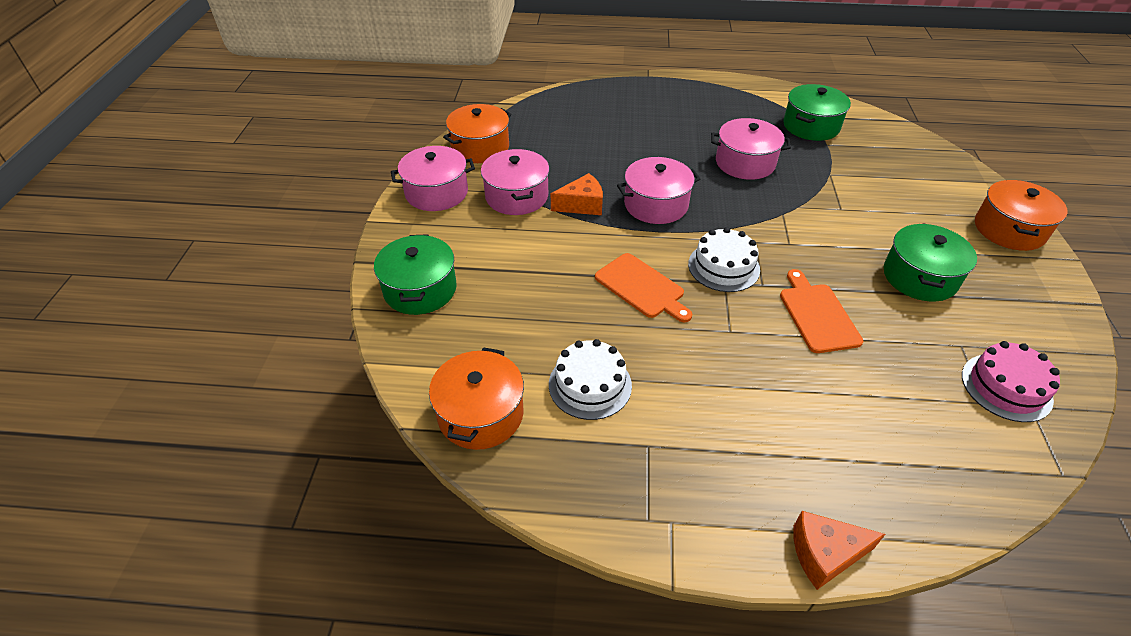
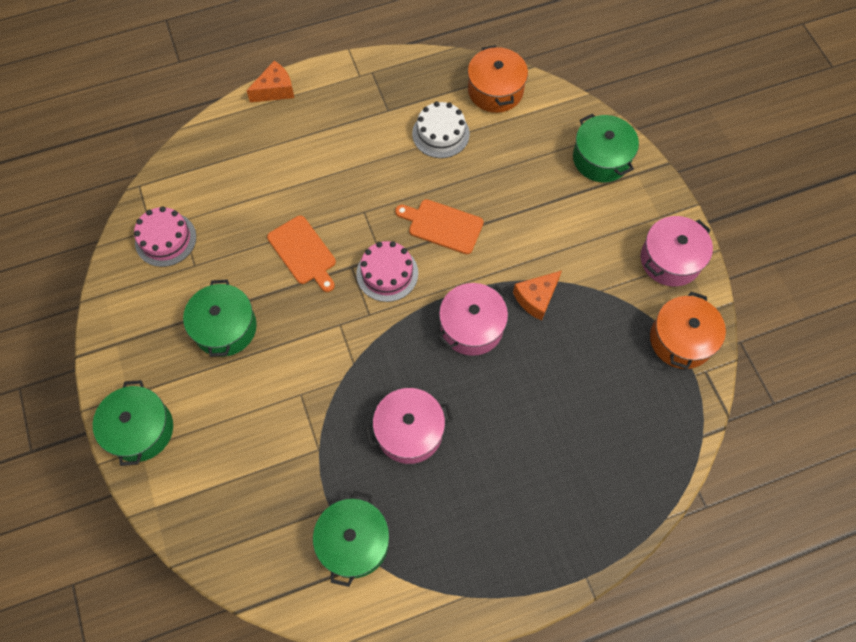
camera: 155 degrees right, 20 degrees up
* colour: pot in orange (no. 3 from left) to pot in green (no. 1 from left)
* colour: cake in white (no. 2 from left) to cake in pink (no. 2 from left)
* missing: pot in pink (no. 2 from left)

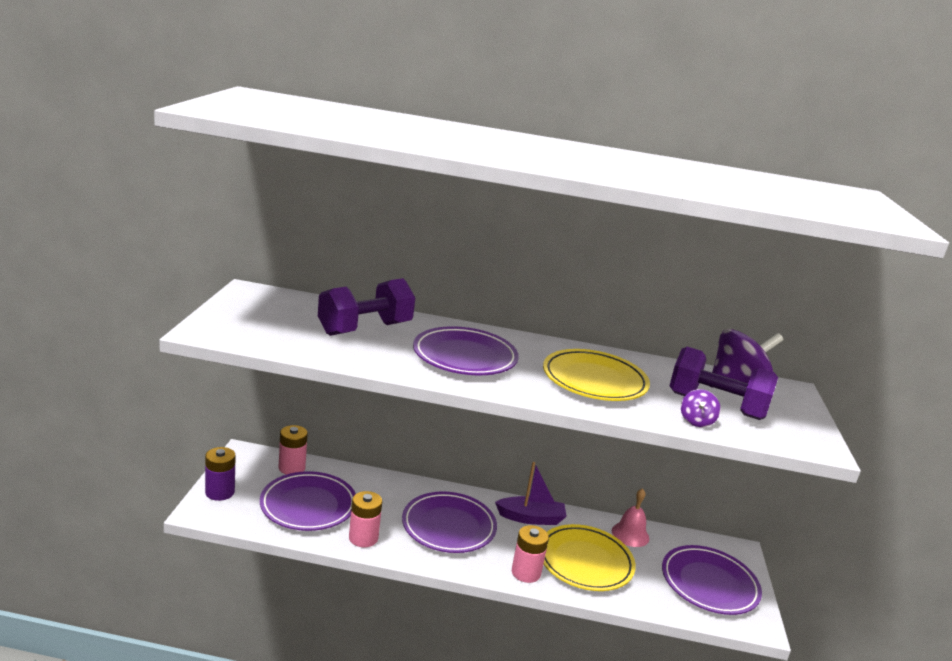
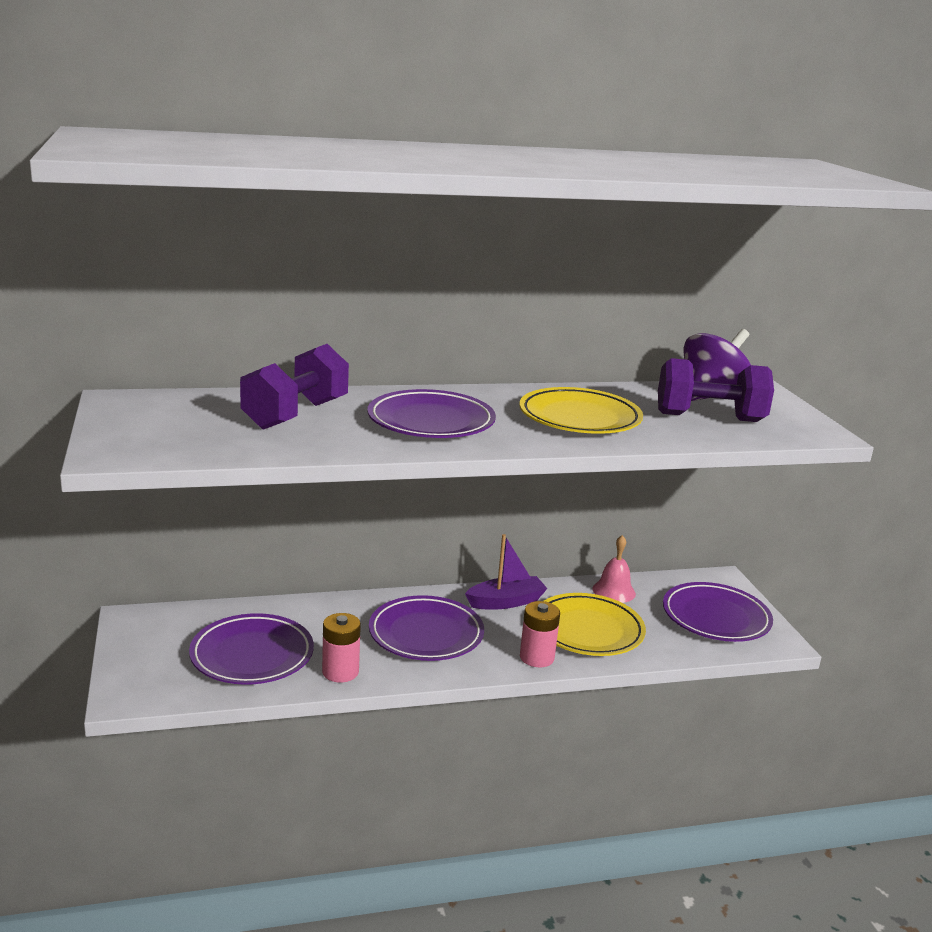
camera: 20 degrees left, 0 degrees up
* missing: battery in purple
* missing: battery in pink (no. 1 from left)
* missing: spinning top in purple (no. 1 from left)

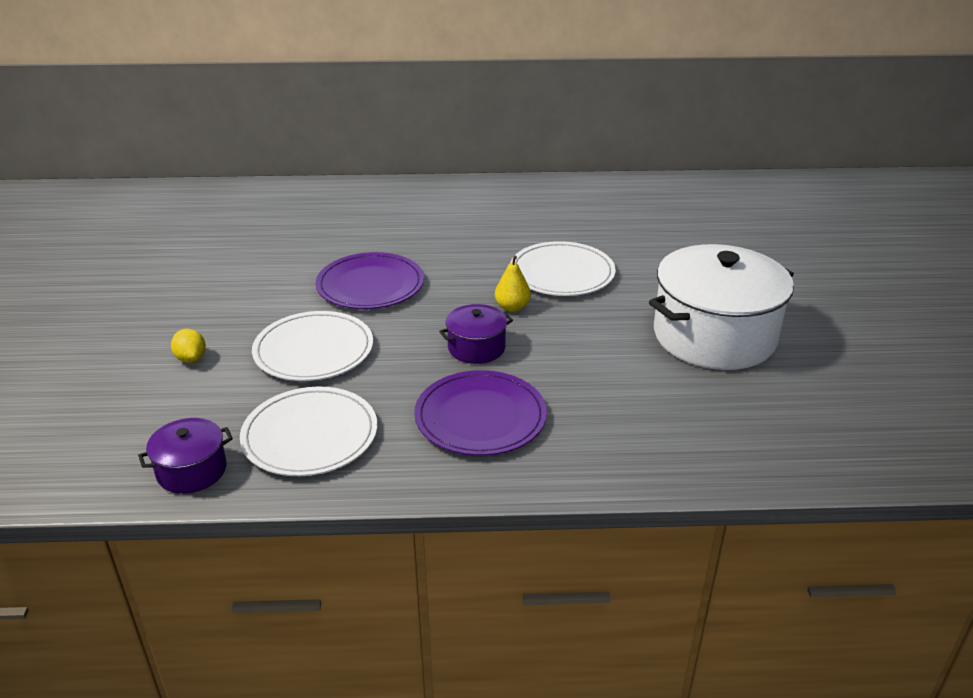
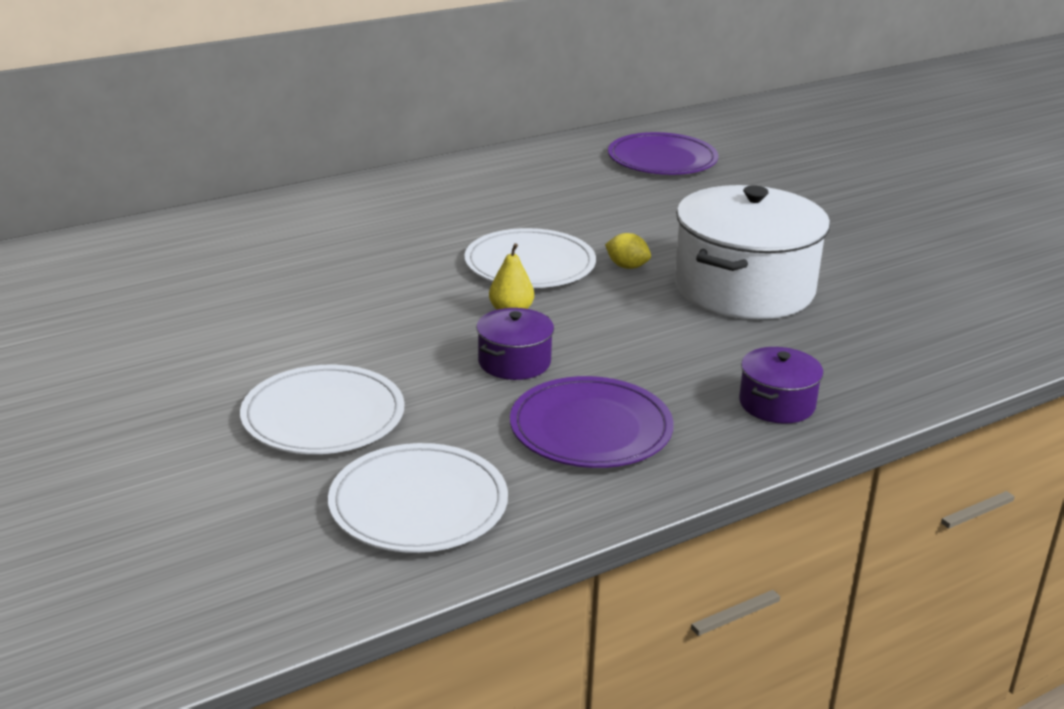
camera: 30 degrees left, 5 degrees down
* relocated: lemon in yellow
* relocated: plate in purple (no. 1 from left in the first image) to plate in purple (no. 2 from left)
* relocated: pot in purple (no. 1 from left in the first image) to pot in purple (no. 2 from left)

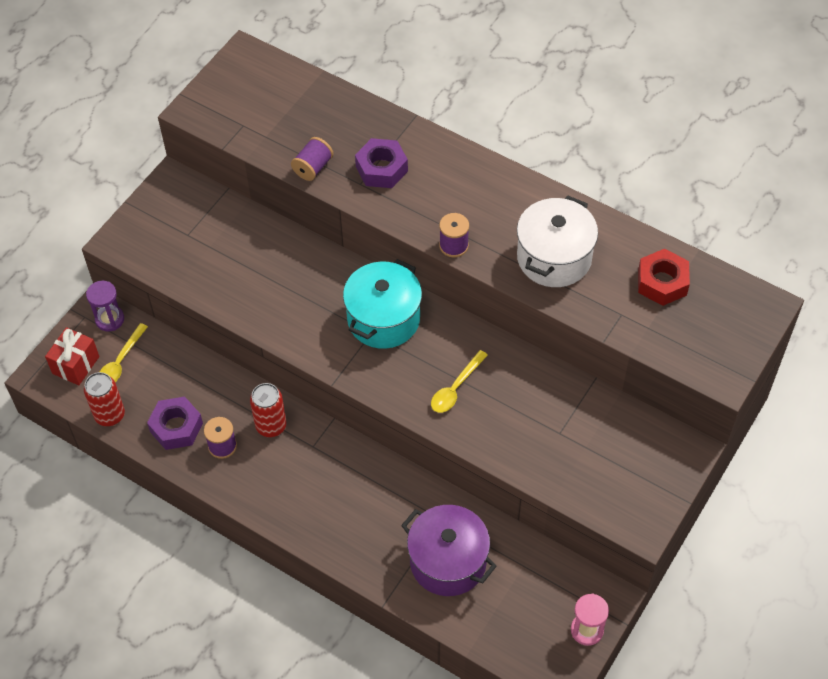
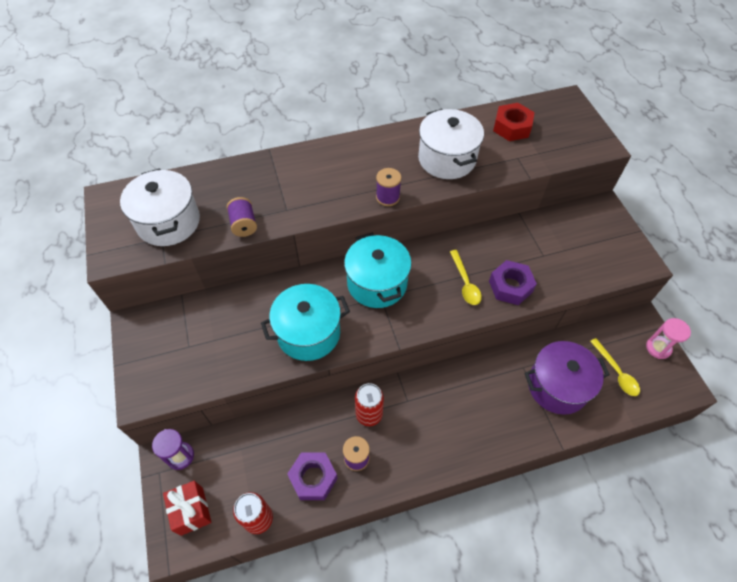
camera: 50 degrees left, 0 degrees up
* appeared: pot in white (no. 1 from left)
* appeared: pot in turquoise (no. 1 from left)
* relocated: nut in purple (no. 2 from left)
* relocated: spoon in yellow (no. 1 from left in the first image) to spoon in yellow (no. 2 from left)

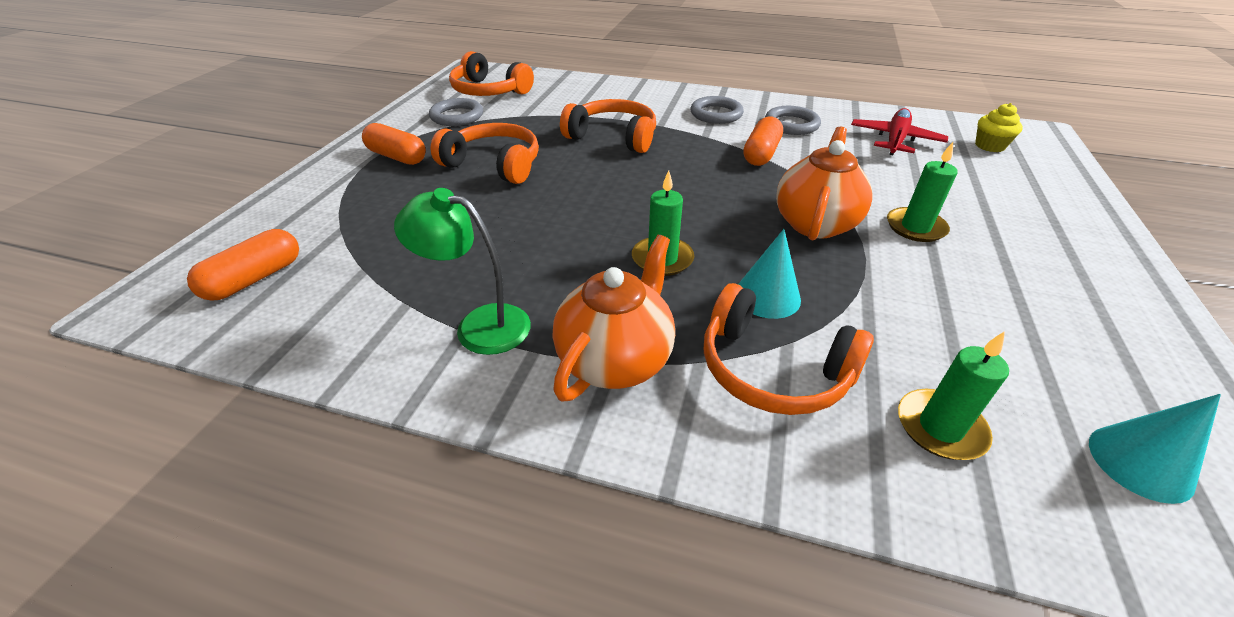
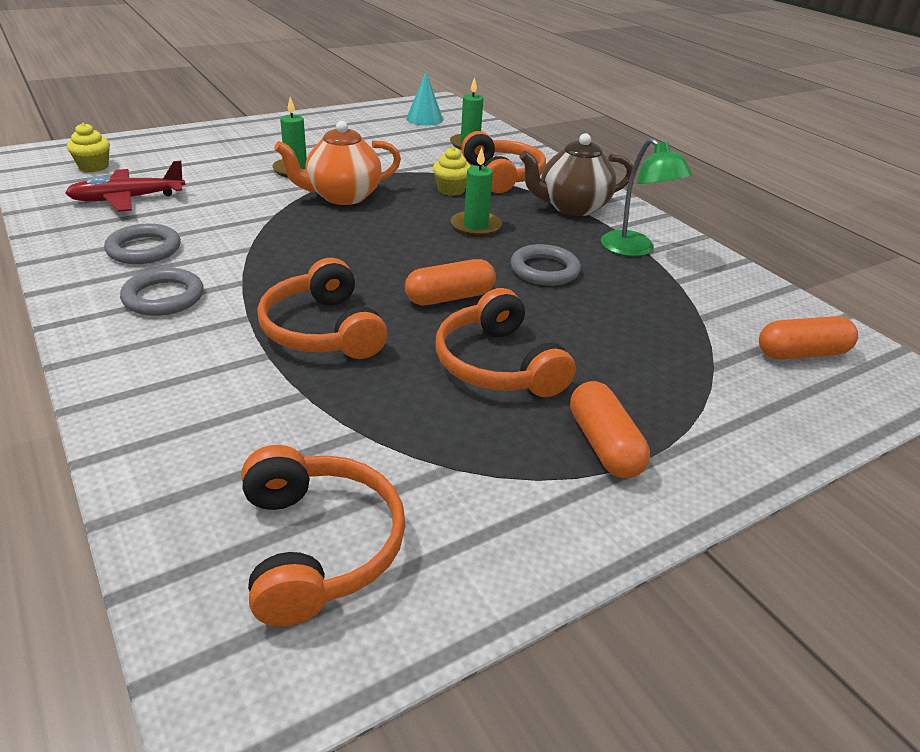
camera: 140 degrees left, 5 degrees down
* relocated: capsule in orange (no. 3 from left in the first image) to capsule in orange (no. 1 from left)
* exchanged: cone in turquoise (no. 1 from left) to cupcake in yellow (no. 2 from left)
* relocated: ring in grey (no. 1 from left in the first image) to ring in grey (no. 3 from left)
* colour: teapot in orange (no. 1 from left) to teapot in brown

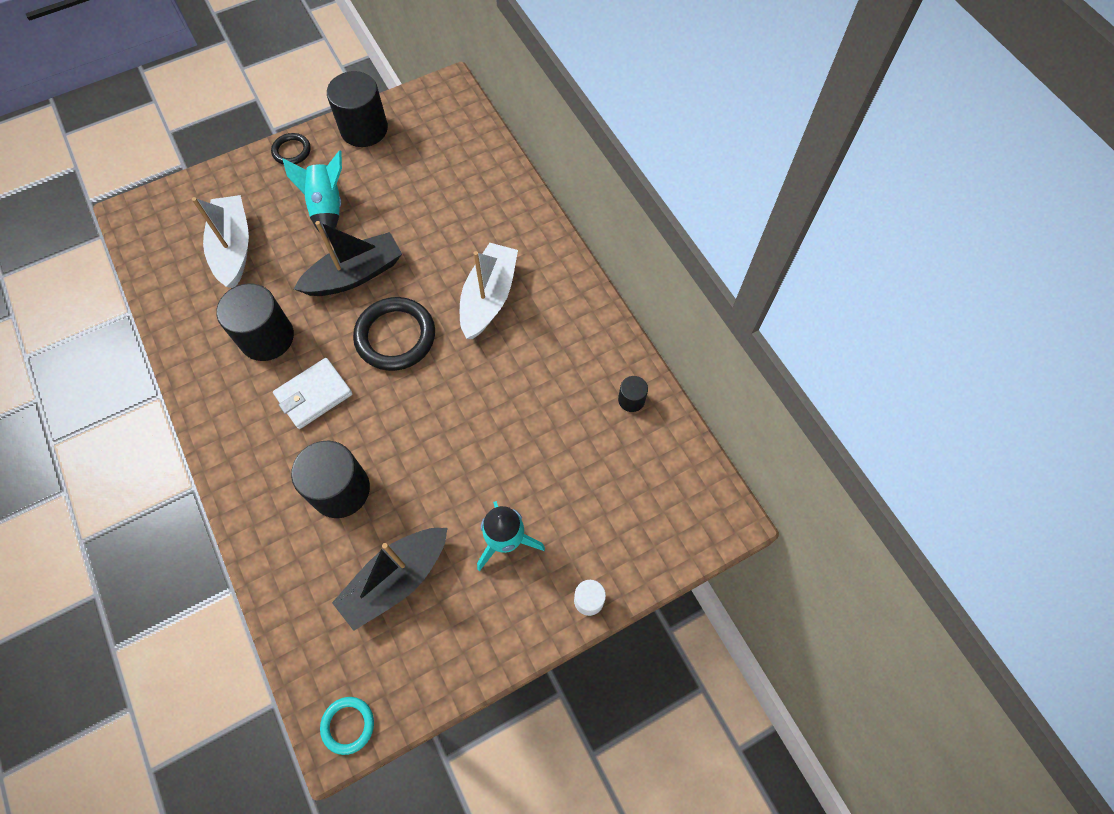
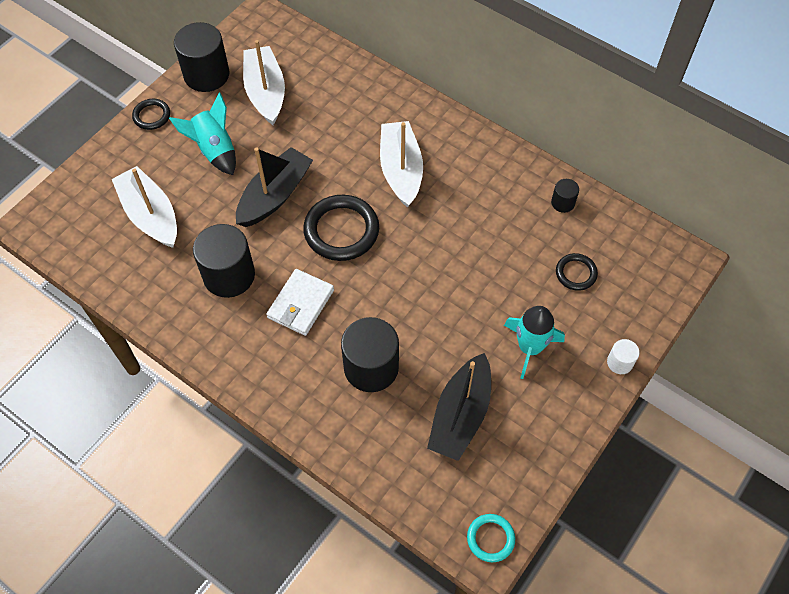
camera: 25 degrees left, 5 degrees down
* appeared: boat in white (no. 2 from left)
* appeared: ring in black (no. 3 from left)

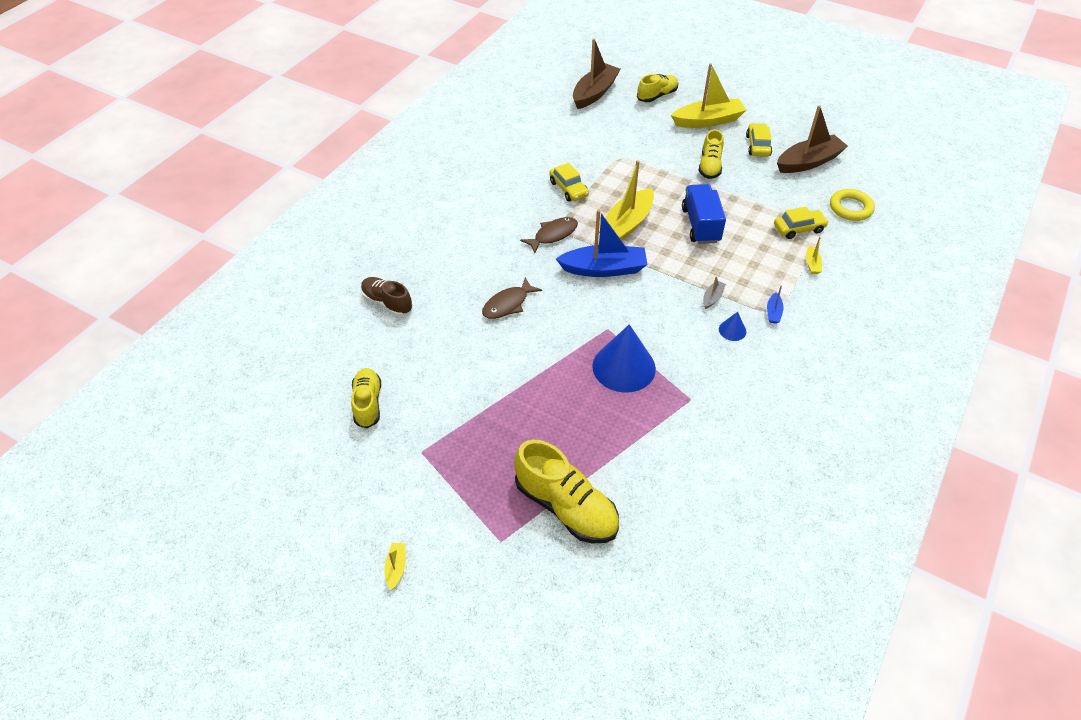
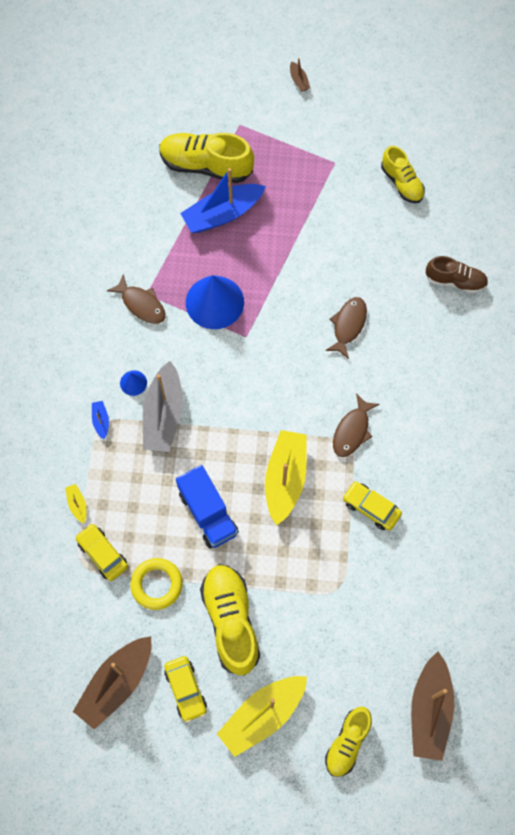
camera: 155 degrees right, 20 degrees up
* spun: car in yellow (no. 3 from left in the first image) 90 degrees clockwise
* appeared: fish in brown (no. 1 from left)
* relocated: ring in yellow
* size: boat in grey x2.33
* relocated: boat in blue (no. 1 from left in the first image) to boat in blue (no. 2 from left)
* size: shoe in yellow (no. 4 from left in the first image) x1.61
* colour: boat in yellow (no. 1 from left) to boat in brown (no. 2 from left)

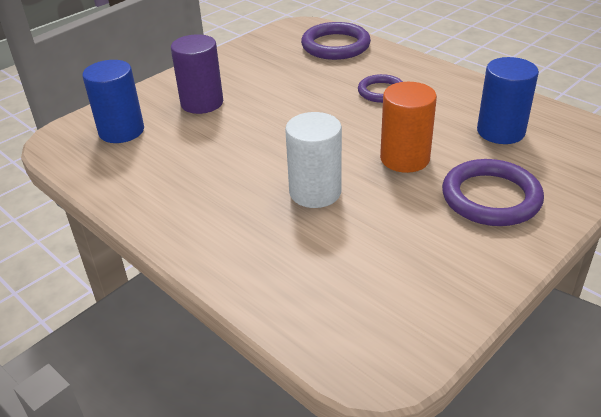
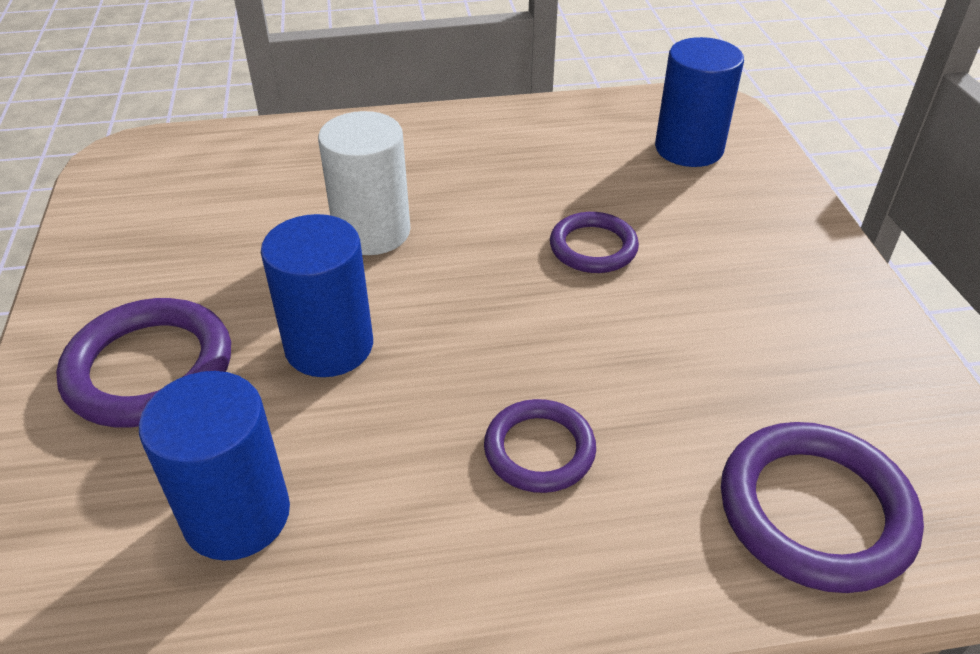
camera: 125 degrees right, 5 degrees up
* colour: cylinder in orange to cylinder in blue (no. 2 from left)
* appeared: ring in purple (no. 3 from left)
* missing: cylinder in purple

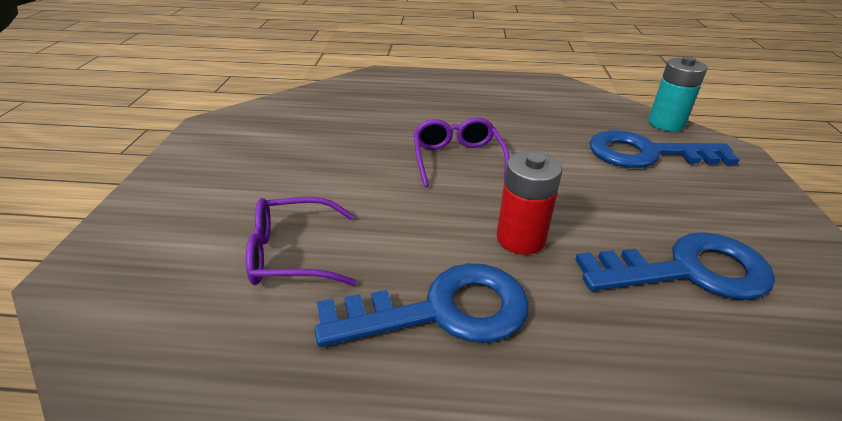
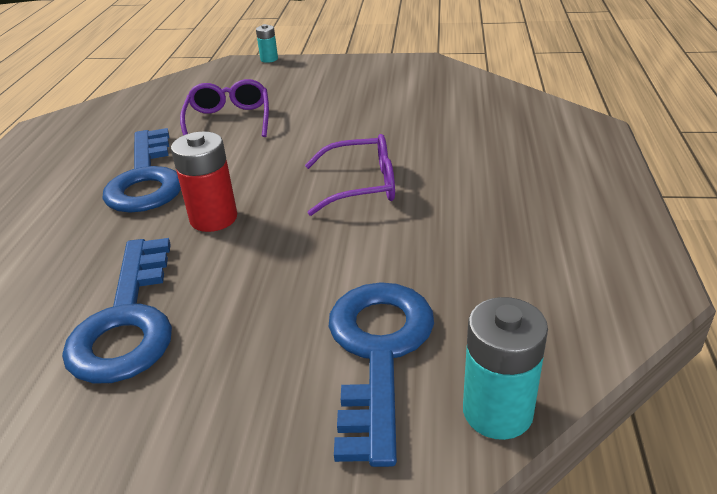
camera: 95 degrees right, 0 degrees up
* appeared: battery in turquoise (no. 1 from left)

